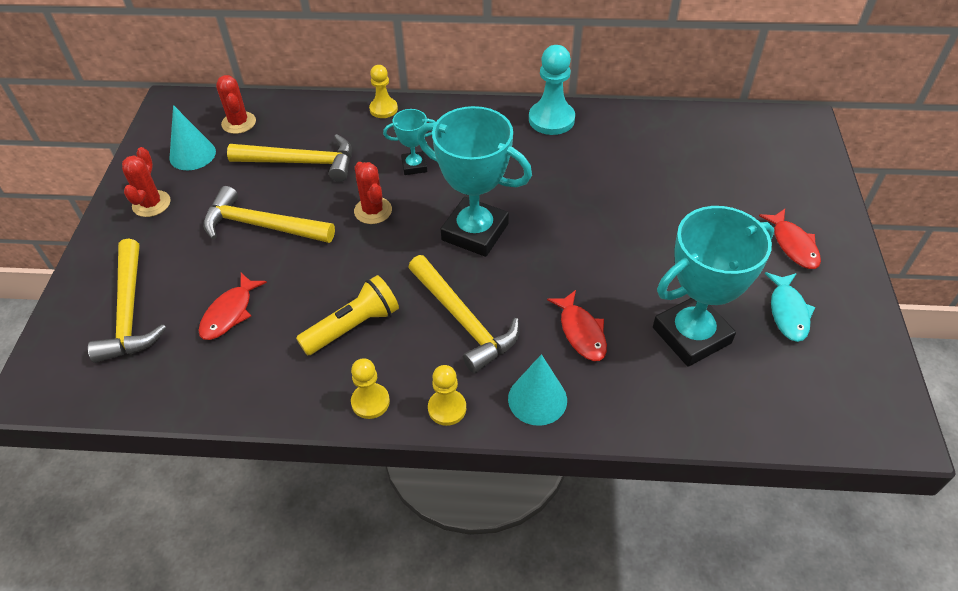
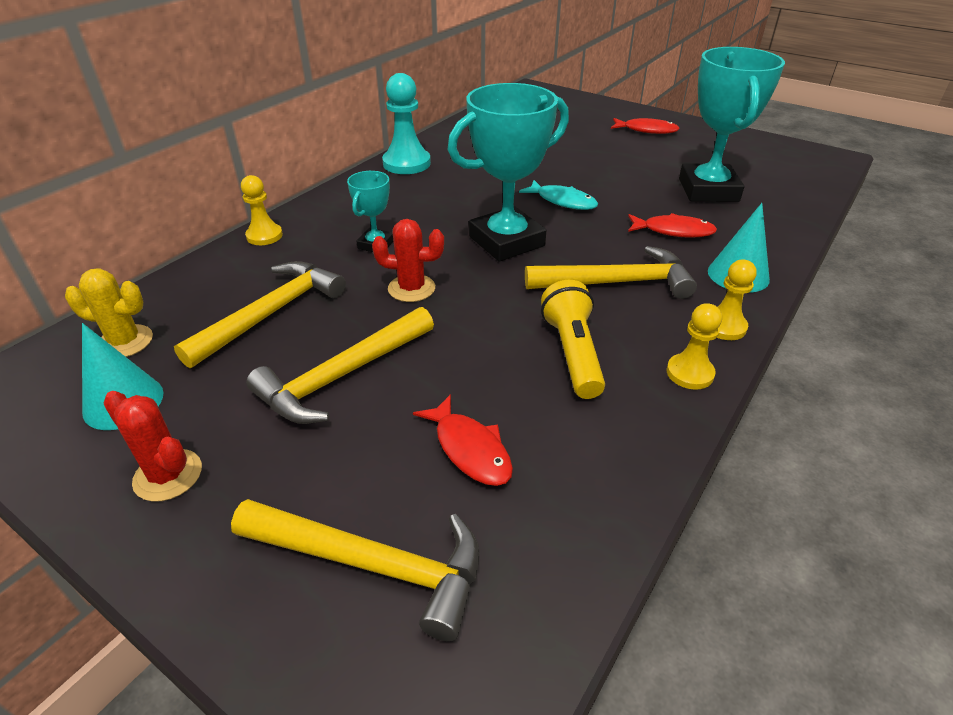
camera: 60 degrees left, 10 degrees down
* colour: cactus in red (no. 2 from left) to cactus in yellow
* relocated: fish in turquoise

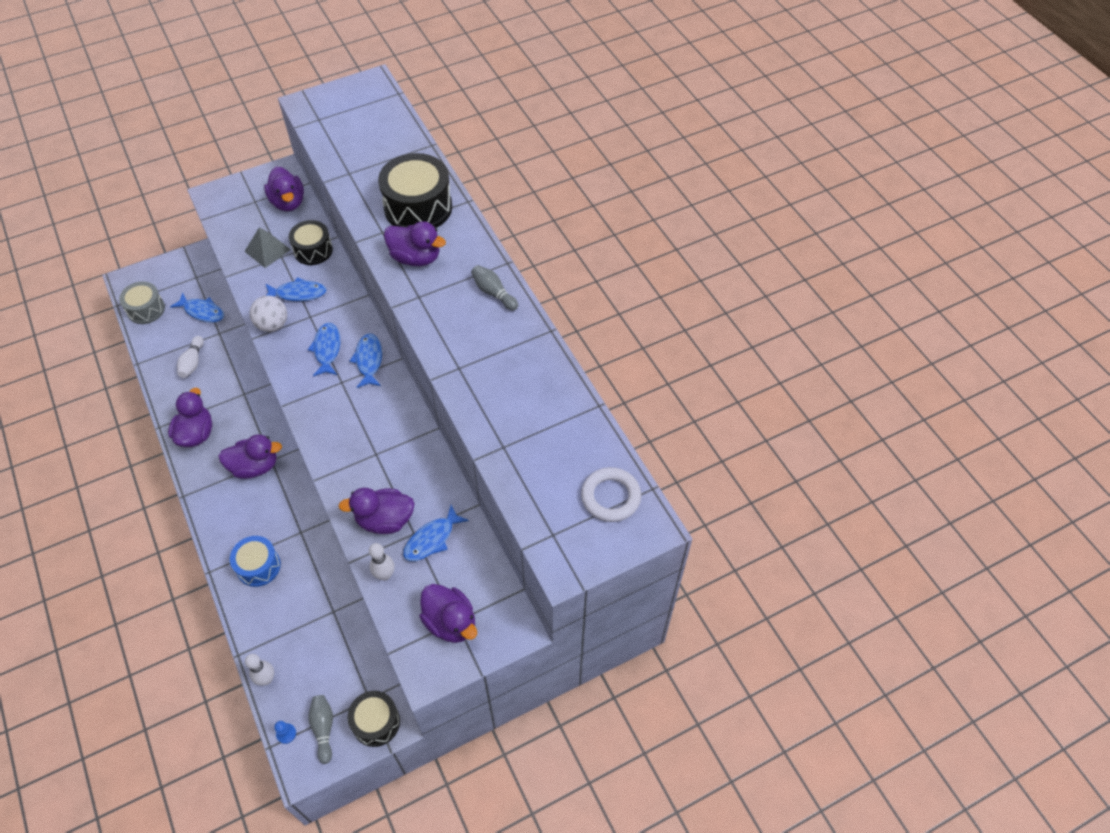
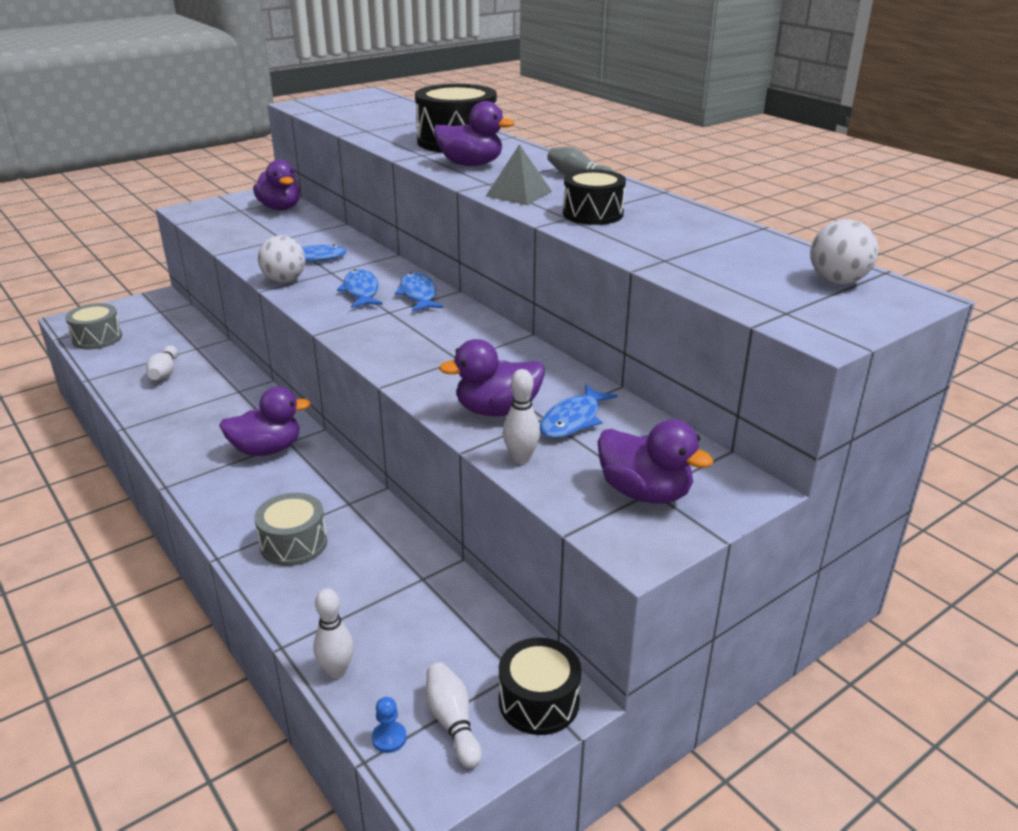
camera: 10 degrees left, 25 degrees down
* colour: drum in blue to drum in grey (no. 2 from left)
* colour: bowling pin in grey (no. 1 from left) to bowling pin in white (no. 3 from left)
* relocated: pyramid in grey
* relocated: drum in black (no. 1 from left in the first image) to drum in black (no. 3 from left)
* exchanged: ring in white to ball in white (no. 2 from left)
* missing: duck in purple (no. 1 from left)
* missing: fish in blue (no. 1 from left)

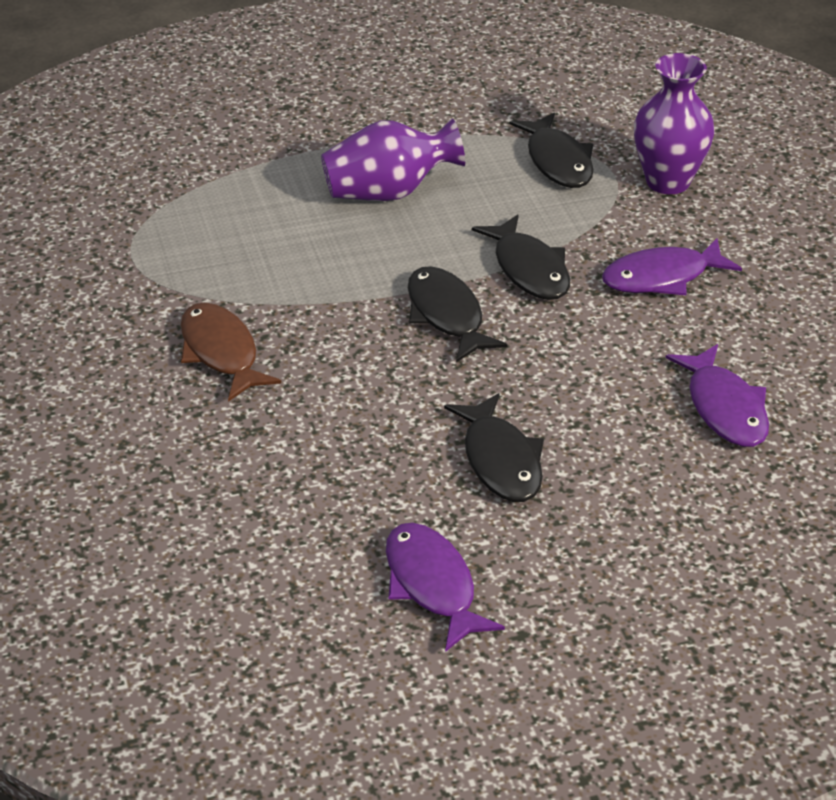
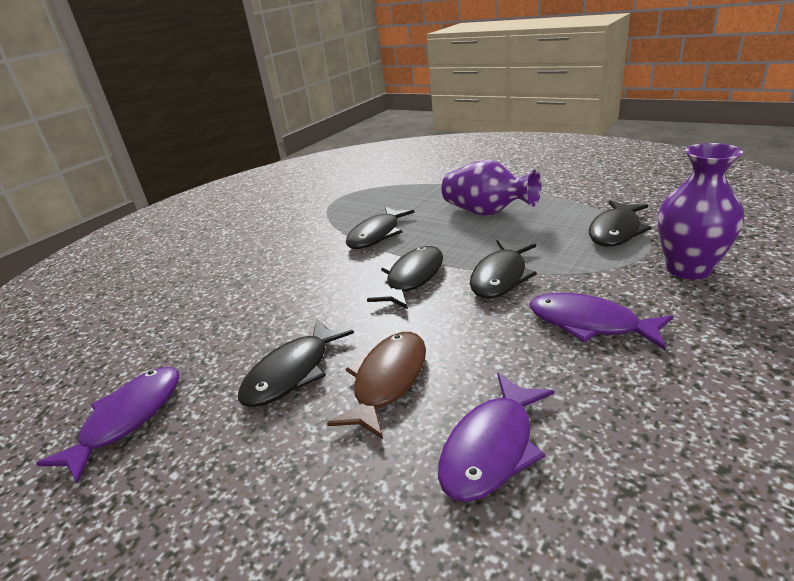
camera: 55 degrees right, 10 degrees down
* relocated: fish in brown
* appeared: fish in black (no. 2 from left)

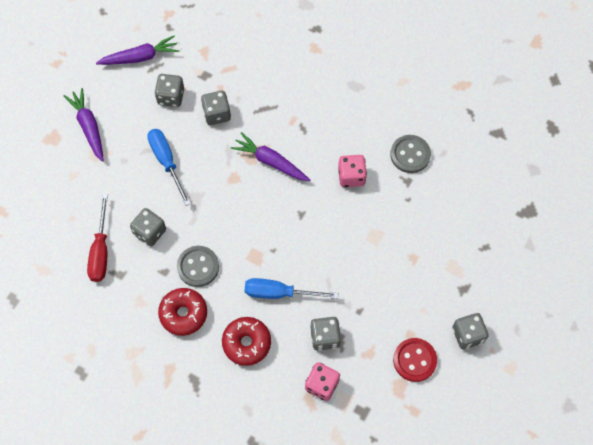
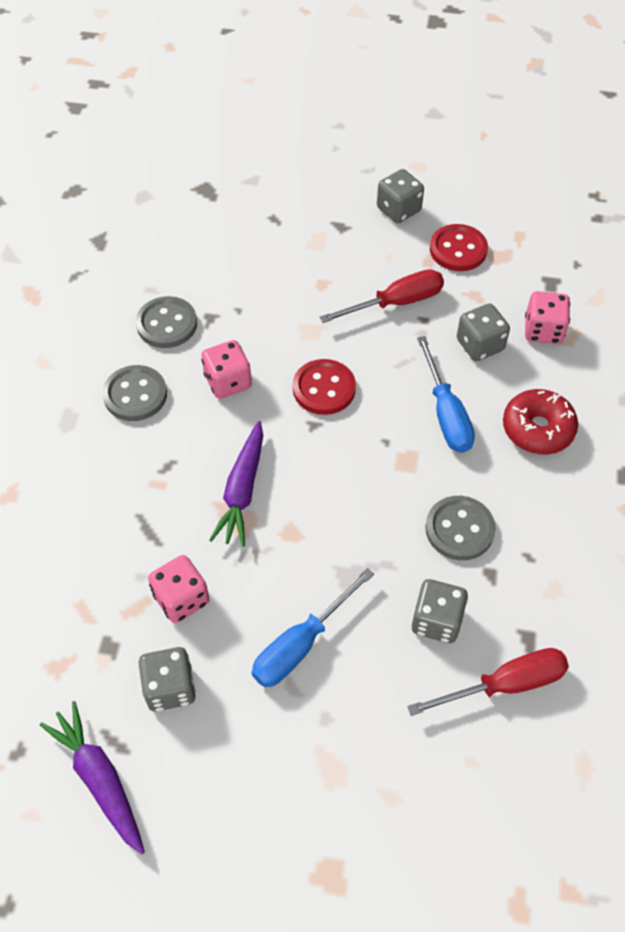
camera: 110 degrees left, 10 degrees down
* appeared: button in grey (no. 1 from left)
* colour: dice in grey (no. 3 from left) to dice in pink (no. 1 from left)
* appeared: button in red (no. 1 from left)
* appeared: screwdriver in red (no. 1 from left)
* missing: carrot in purple (no. 1 from left)
* missing: donut in red (no. 1 from left)

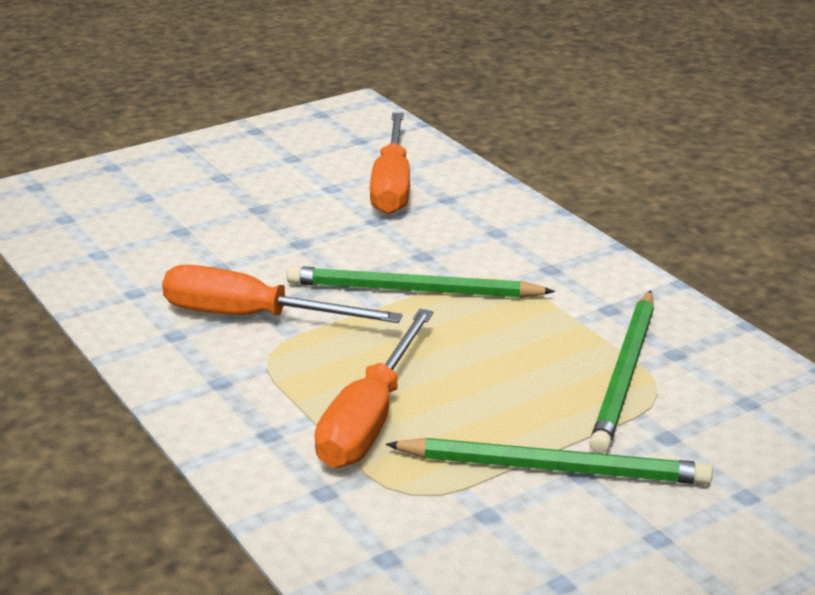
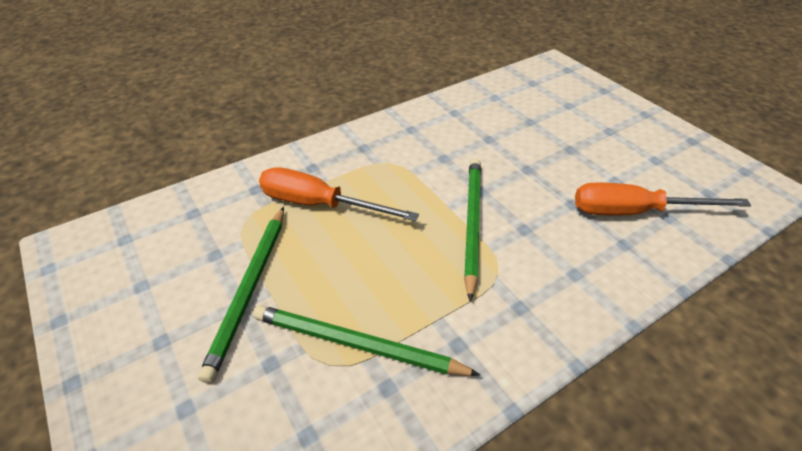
camera: 90 degrees right, 15 degrees up
* missing: screwdriver in orange (no. 1 from left)

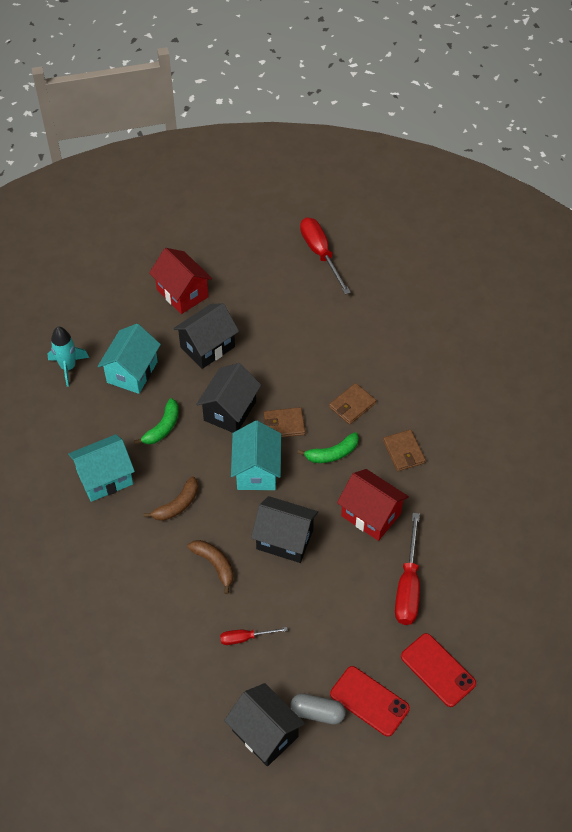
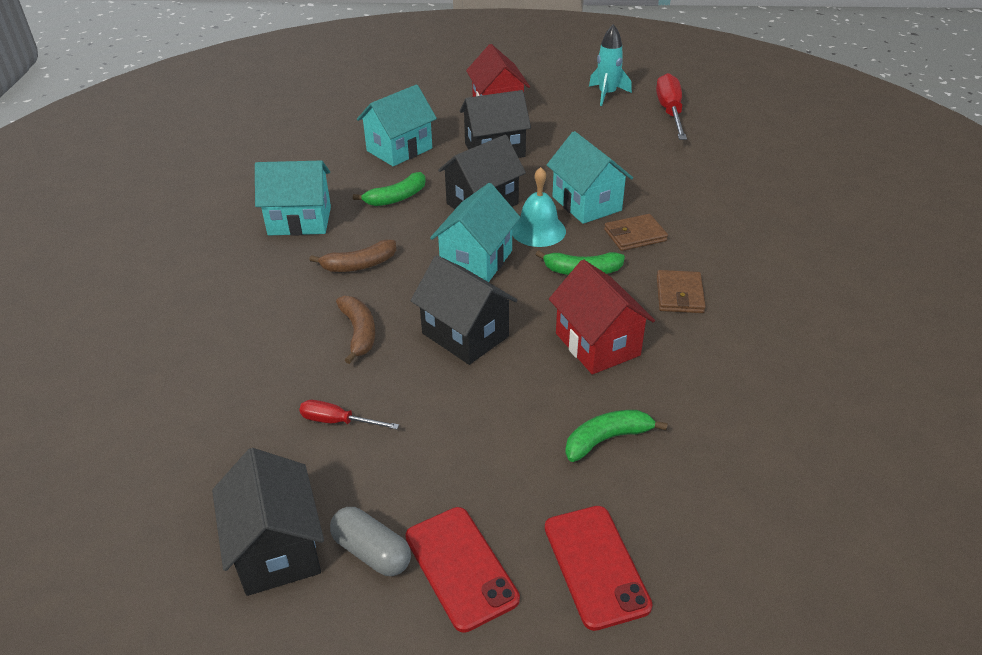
camera: 25 degrees right, 15 degrees down
* exchanged: wallet in brown (no. 1 from left) to bell in turquoise
* appeared: house in turquoise (no. 4 from left)
* exchanged: screwdriver in red (no. 3 from left) to banana in green (no. 3 from left)
* relocated: rocket in turquoise

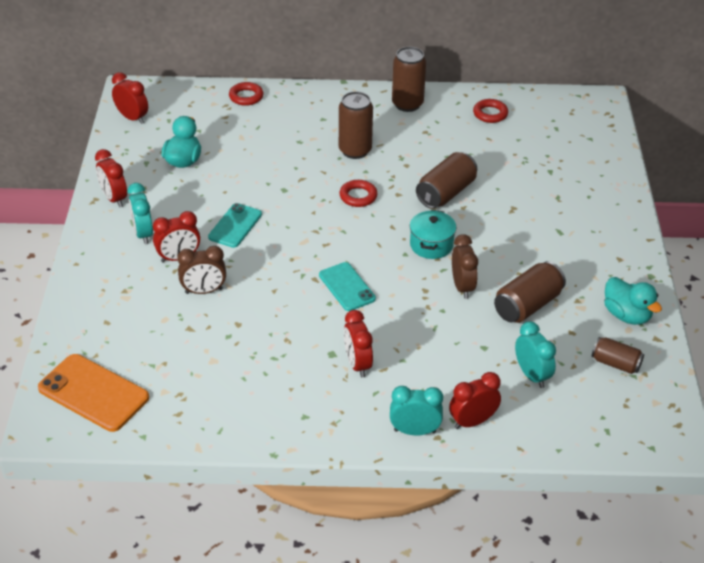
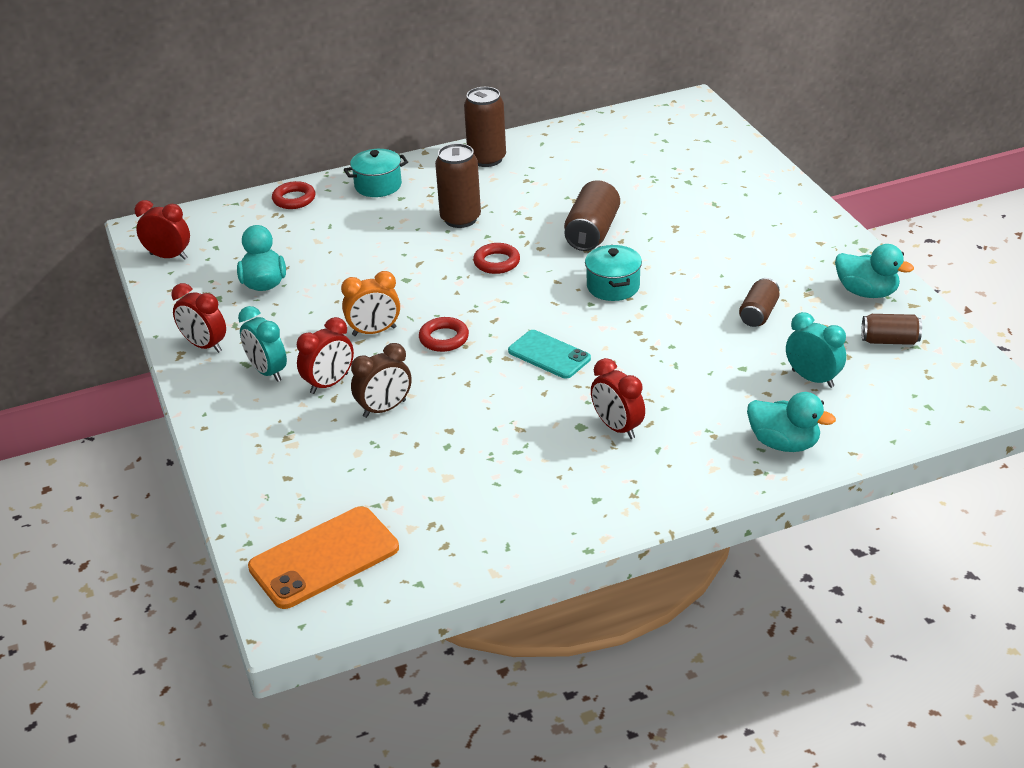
camera: 20 degrees left, 5 degrees down
* spun: phone in orange 45 degrees counterclockwise
* exchanged: phone in turquoise (no. 1 from left) to clock in orange
* appeared: pot in turquoise (no. 1 from left)
* relocated: ring in red (no. 3 from left in the first image) to ring in red (no. 2 from left)
* size: can in brown (no. 4 from left) x0.63
* exchanged: clock in red (no. 5 from left) to duck in turquoise (no. 2 from left)
* missing: clock in turquoise (no. 2 from left)
* missing: clock in brown (no. 2 from left)

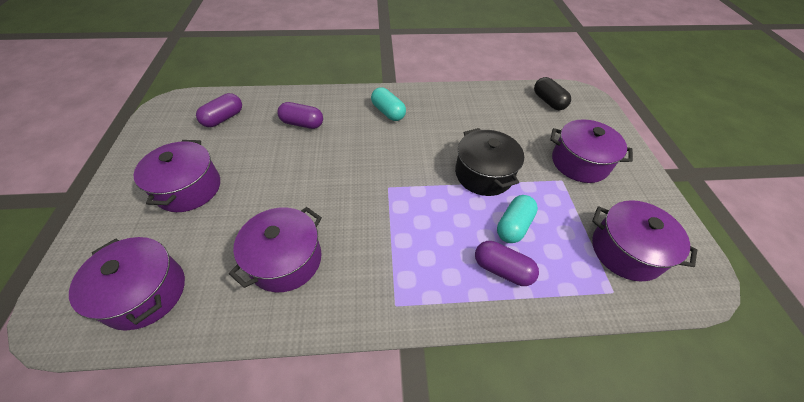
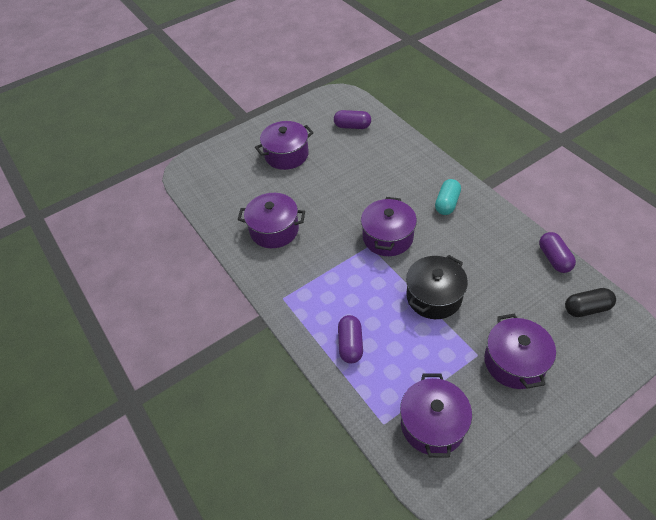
camera: 65 degrees right, 0 degrees up
* relocated: pot in purple (no. 1 from left in the first image) to pot in purple (no. 3 from left)
* relocated: capsule in purple (no. 2 from left in the first image) to capsule in purple (no. 3 from left)
* spun: capsule in black 45 degrees clockwise
* missing: capsule in turquoise (no. 2 from left)

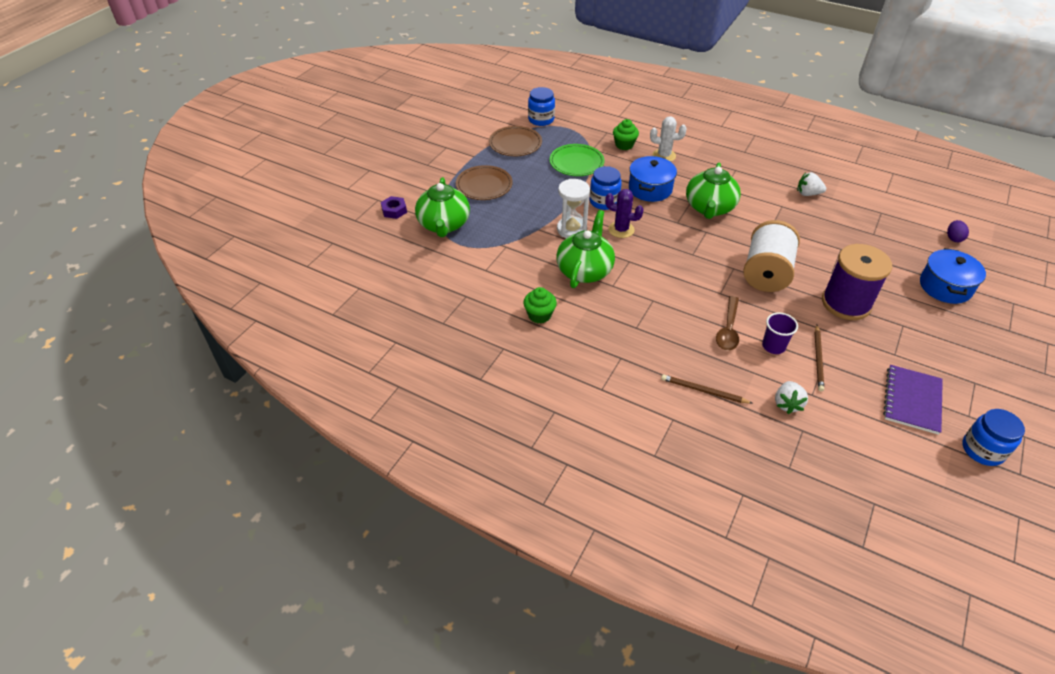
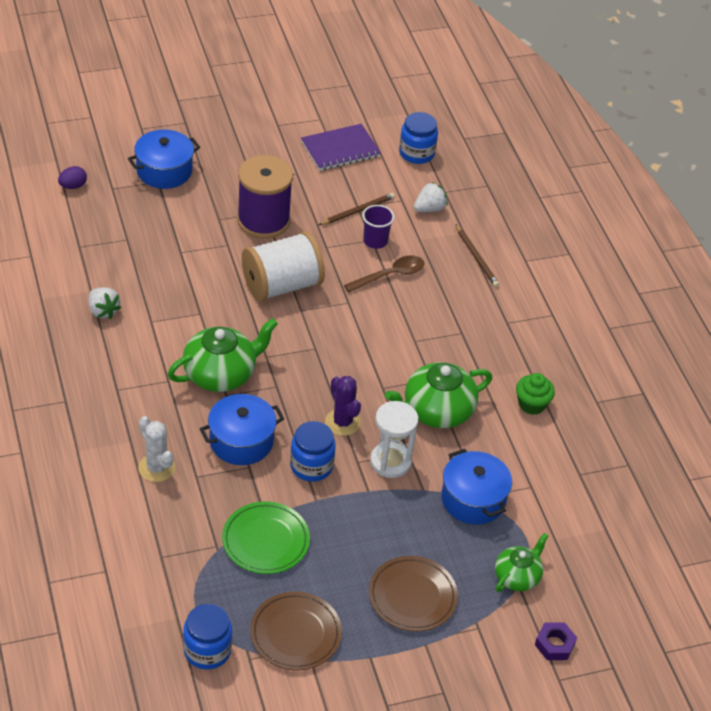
camera: 140 degrees left, 0 degrees up
* relocated: jar in blue (no. 3 from left)
* appeared: pot in blue (no. 3 from left)
* size: teapot in green (no. 1 from left in the first image) x0.61
* missing: cupcake in green (no. 2 from left)

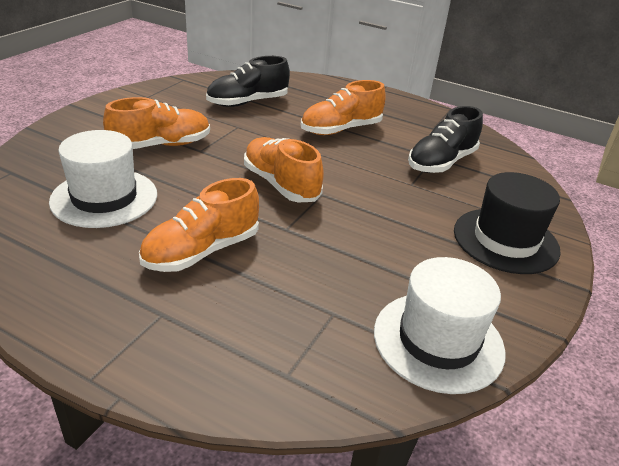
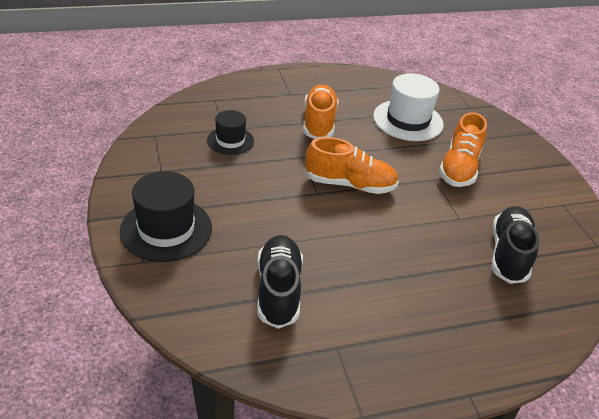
camera: 135 degrees right, 5 degrees up
* appeared: hat in black (no. 2 from left)
* missing: shoe in orange (no. 4 from left)
* missing: hat in white (no. 2 from left)

